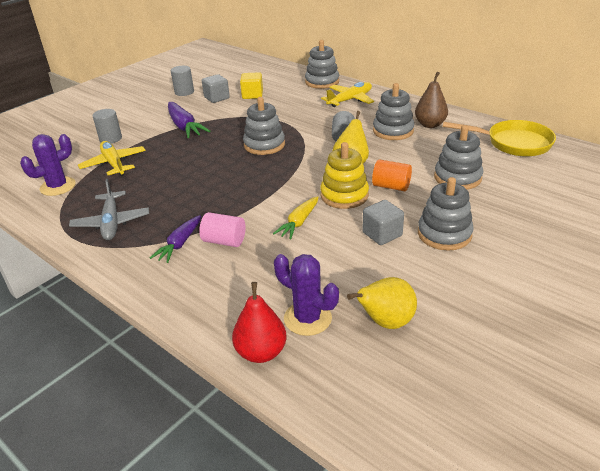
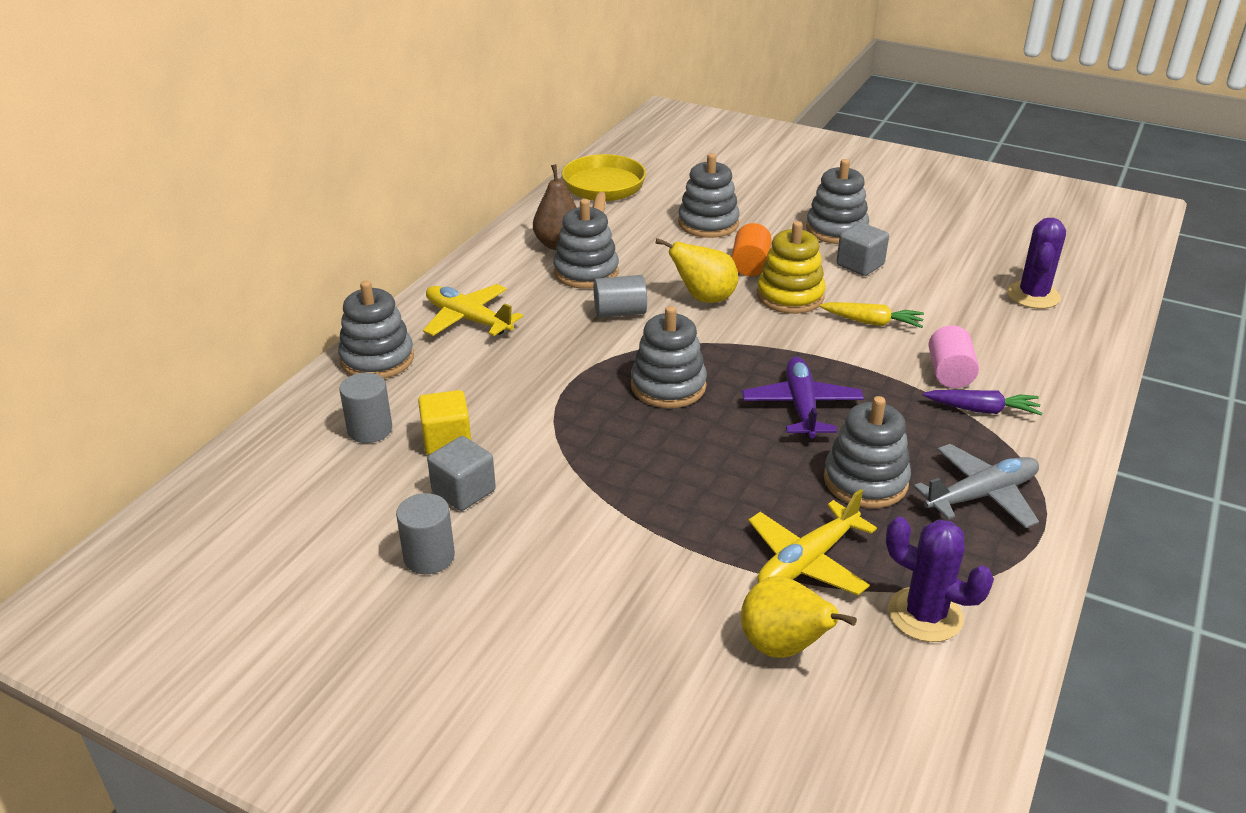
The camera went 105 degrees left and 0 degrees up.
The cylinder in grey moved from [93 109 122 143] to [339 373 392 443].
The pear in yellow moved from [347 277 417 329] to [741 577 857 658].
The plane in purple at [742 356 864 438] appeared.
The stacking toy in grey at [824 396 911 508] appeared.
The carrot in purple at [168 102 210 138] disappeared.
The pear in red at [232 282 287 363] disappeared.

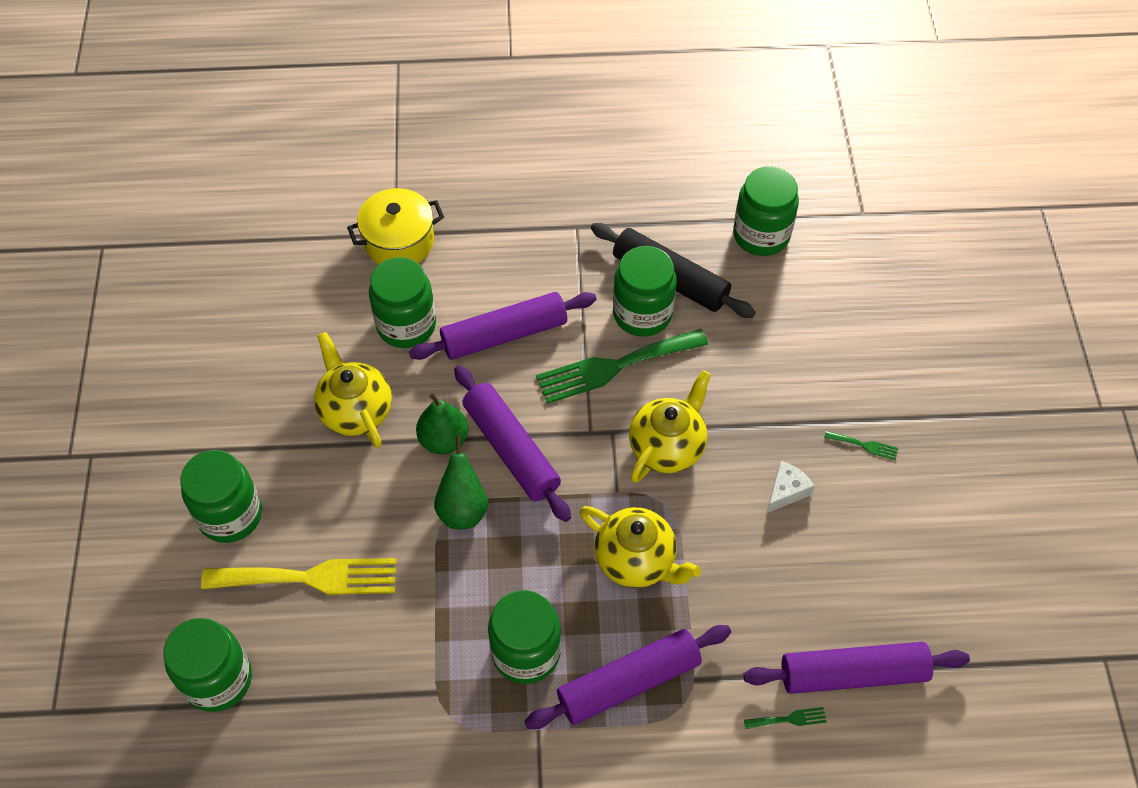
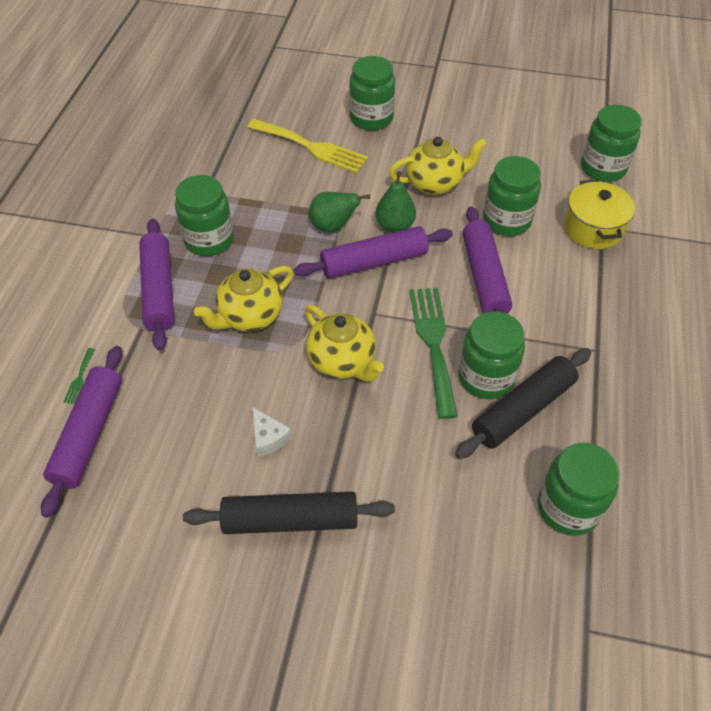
The camera went 105 degrees right and 5 degrees down.
The fork in green at [824 431 898 460] was replaced by the rolling pin in black at [183 492 395 534].
The fork in yellow at [201 558 397 595] turned 75 degrees counterclockwise.
The jar in green moved from [164 618 252 712] to [581 104 642 182].

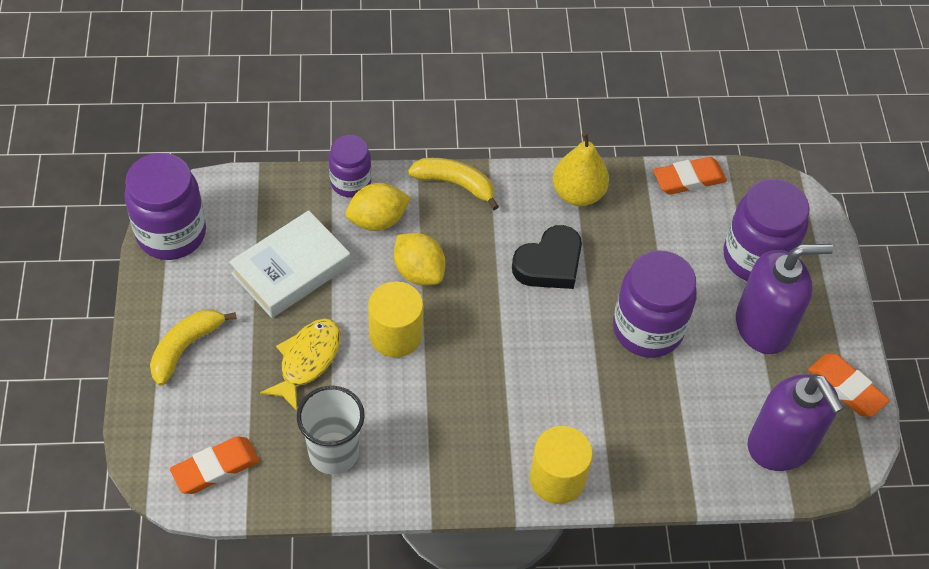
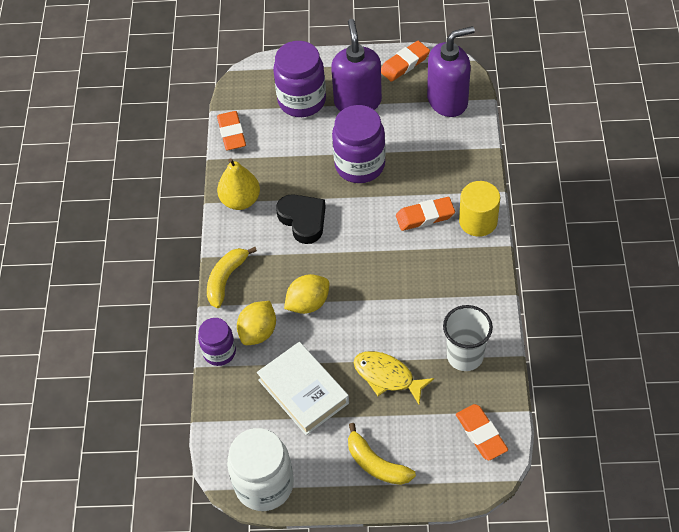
The camera went 80 degrees left and 0 degrees up.
The jar in purple at [124 153 206 260] became the jar in white at [227 428 294 511].
The lemon in yellow at [345 183 411 231] turned 45 degrees clockwise.
The eraser in orange at [396 197 455 231] appeared.
The cylinder in yellow at [368 281 423 357] disappeared.

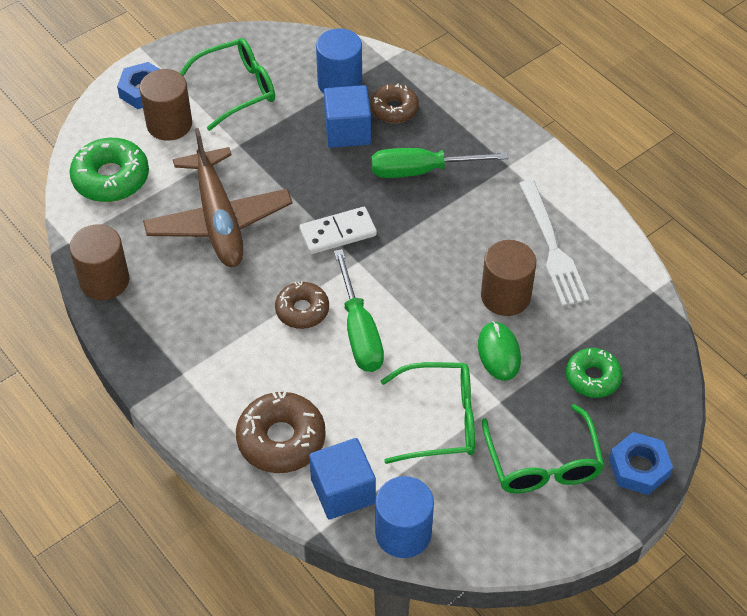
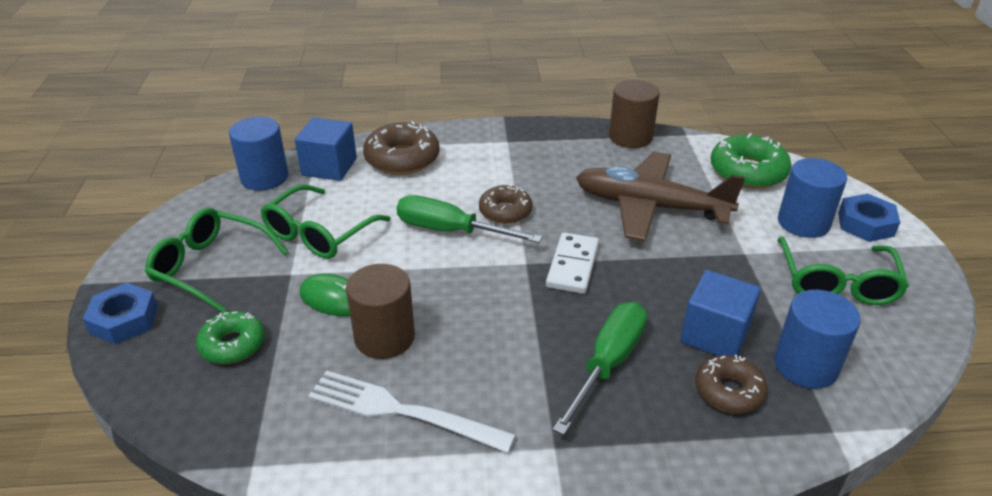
The camera went 125 degrees right and 15 degrees down.
The cylinder in brown at [139 69 192 141] became the cylinder in blue at [778 158 847 238].

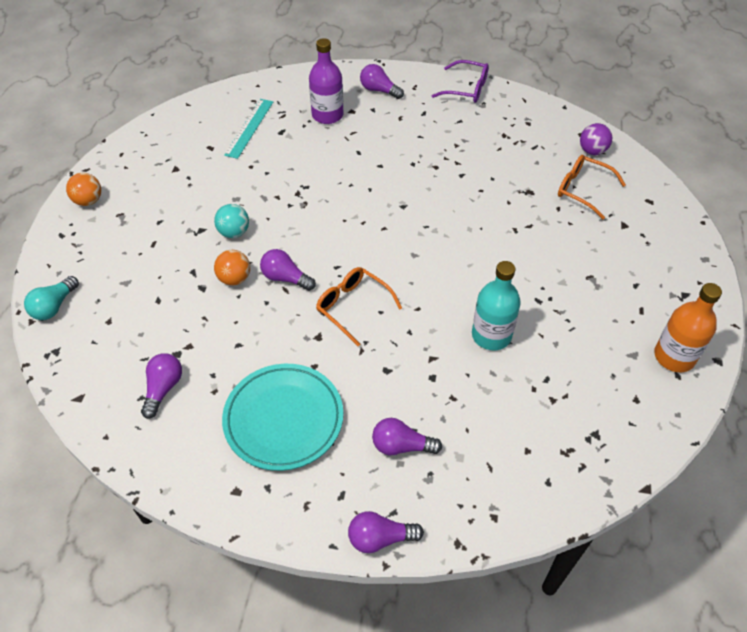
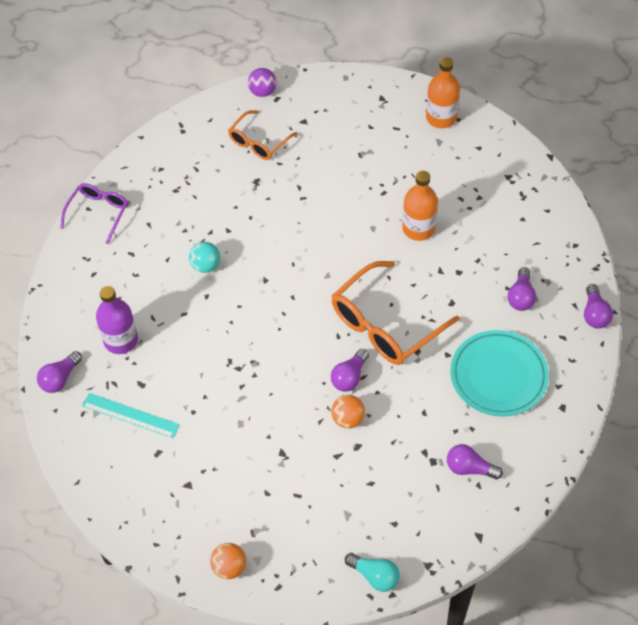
The camera went 85 degrees left and 5 degrees up.
The light bulb in purple moved from [360 64 404 99] to [37 351 82 393].
The ball in turquoise moved from [214 204 249 238] to [189 242 220 273].
The ball in purple moved from [580 123 612 155] to [248 68 277 97].
The glasses in orange at [316 267 402 346] changed to 1.71 times the size.
The bottle in turquoise at [472 261 521 350] became the bottle in orange at [402 171 438 241].

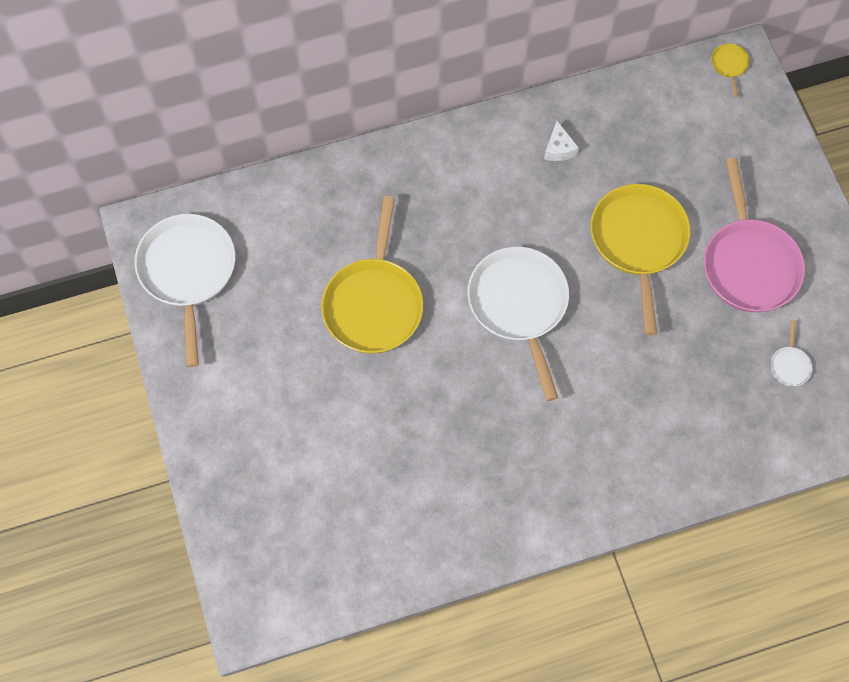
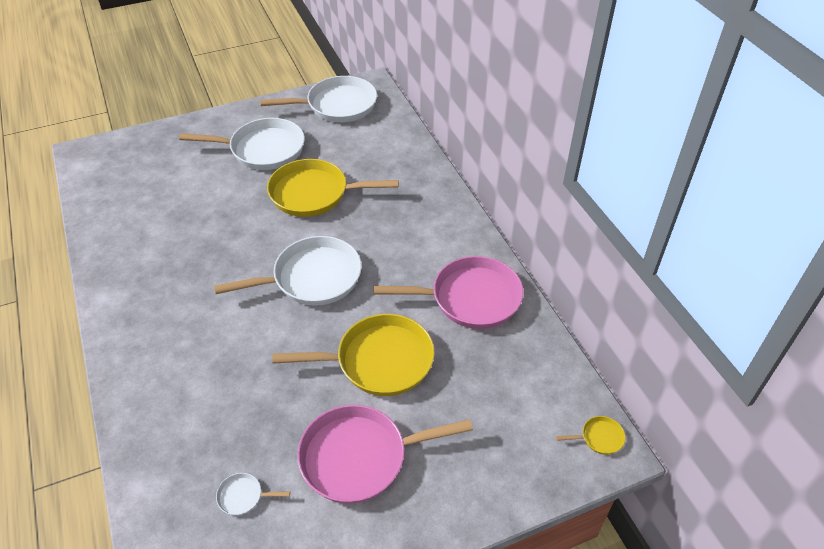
The camera went 85 degrees right and 20 degrees down.
The pan in white at [179 118 305 170] appeared.
The cheese in white at [544 121 579 161] was replaced by the pan in pink at [374 256 524 329].

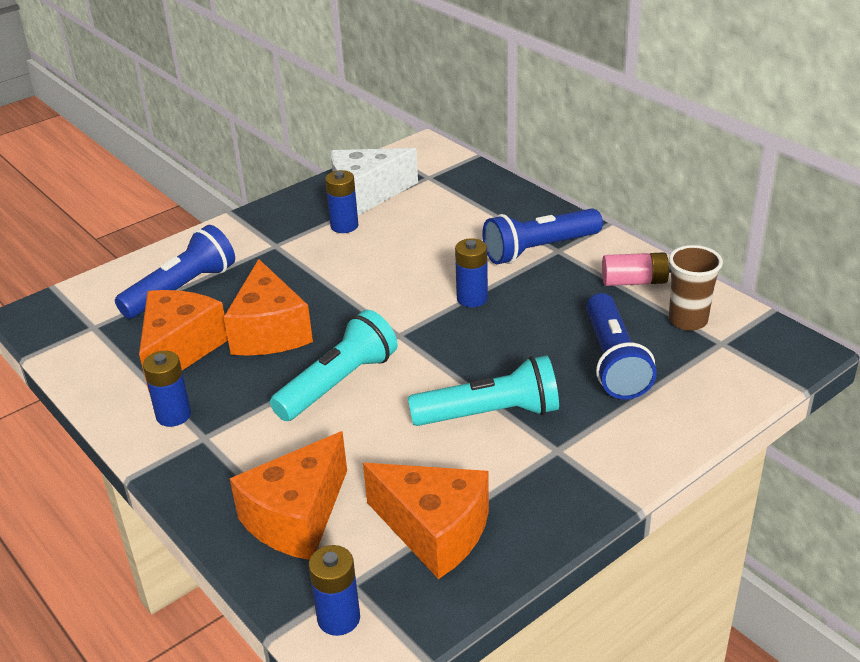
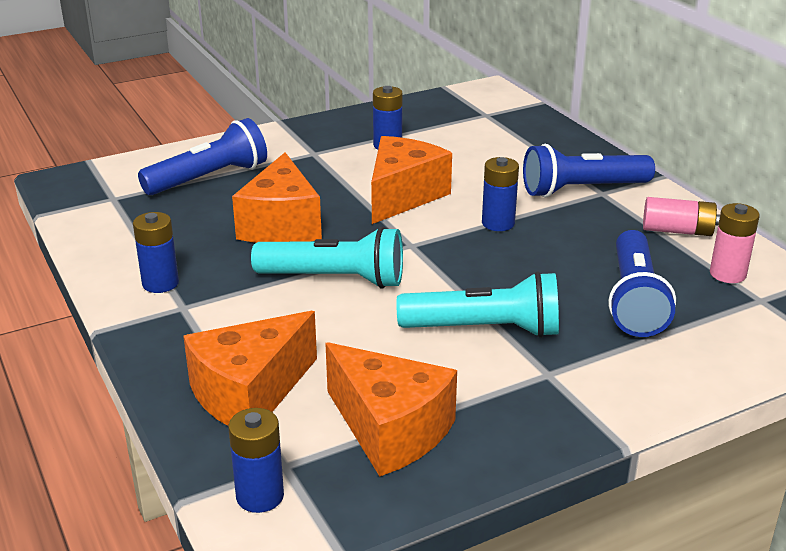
The camera went 10 degrees right and 5 degrees down.
The flashlight in turquoise at [270 310 398 421] turned 45 degrees clockwise.
The cheese in orange moved from [139 290 228 391] to [371 136 452 224].
The cup in brown at [669 245 723 331] was replaced by the battery in pink at [710 203 759 283].
The cheese in white at [331 148 418 215] disappeared.

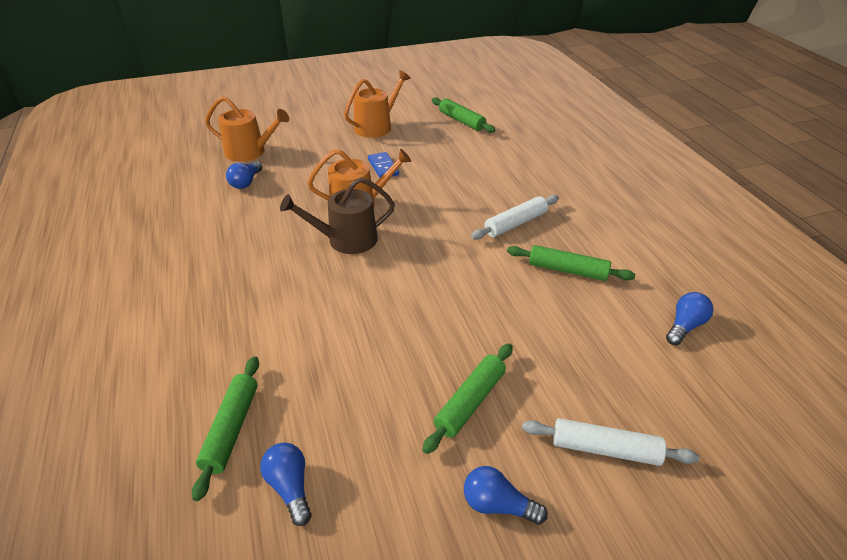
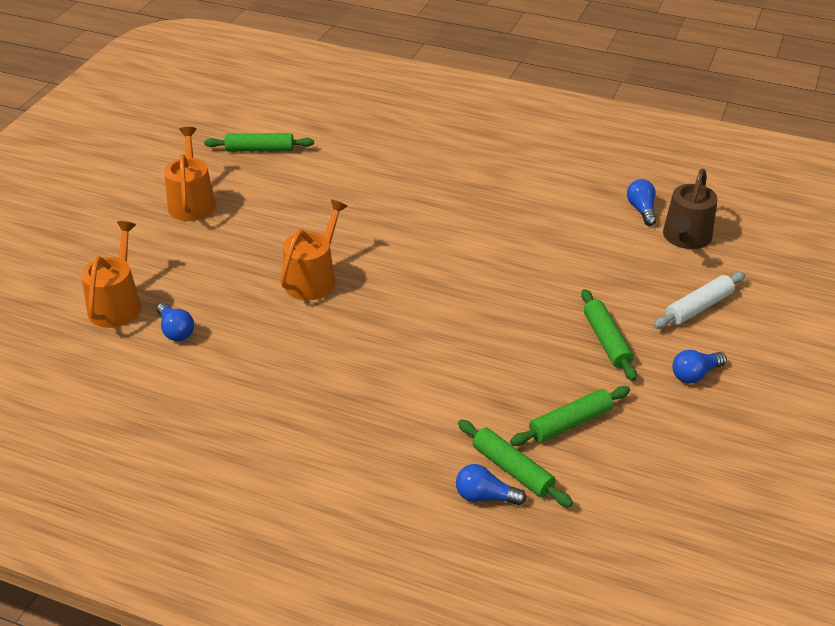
The camera went 50 degrees left and 0 degrees up.
The watering can in orange at [205 96 289 162] turned 45 degrees counterclockwise.
The light bulb in blue moved from [260 442 312 526] to [456 464 526 506].
The rolling pin in green moved from [507 245 635 281] to [510 386 630 446].
The watering can in brown moved from [280 177 395 254] to [663 169 717 249].
The domino in blue at [368 152 399 178] disappeared.
The rolling pin in white at [471 195 559 240] disappeared.

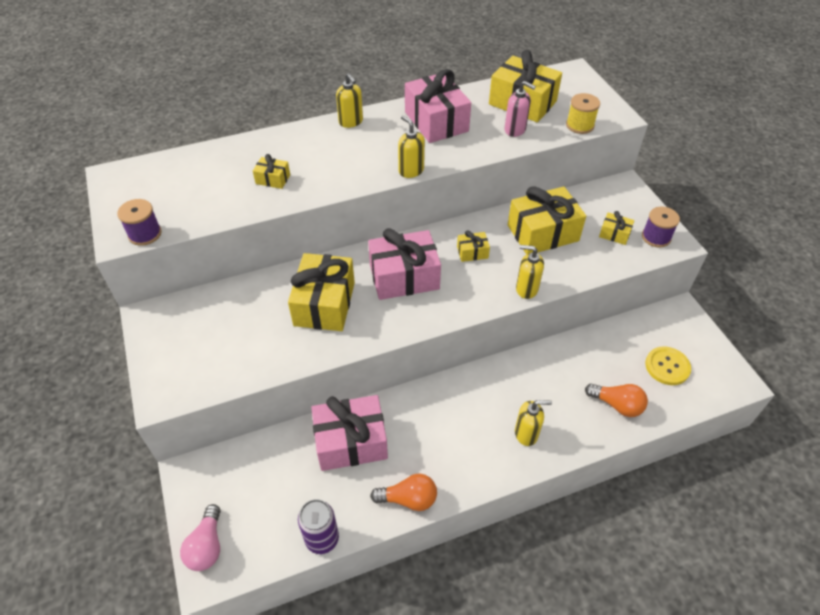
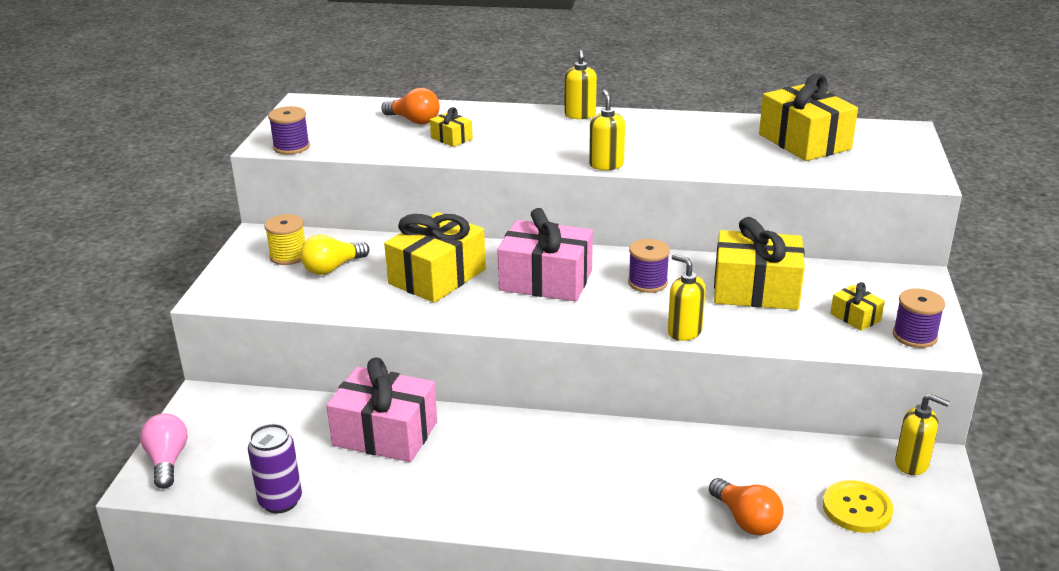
The camera went 30 degrees right and 20 degrees down.
The light bulb in pink at [180 504 221 571] turned 135 degrees clockwise.
The spool in yellow moved from [566 93 600 134] to [265 214 305 265].
The light bulb in yellow at [300 235 369 275] appeared.
The light bulb in orange moved from [370 474 437 511] to [381 88 440 124].
The gift in yellow at [457 230 490 262] was replaced by the spool in purple at [628 239 670 293].
The soap dispenser in yellow moved from [515 400 552 446] to [895 394 950 475].
The gift in pink at [405 69 471 143] disappeared.
The soap dispenser in pink at [505 81 536 137] disappeared.

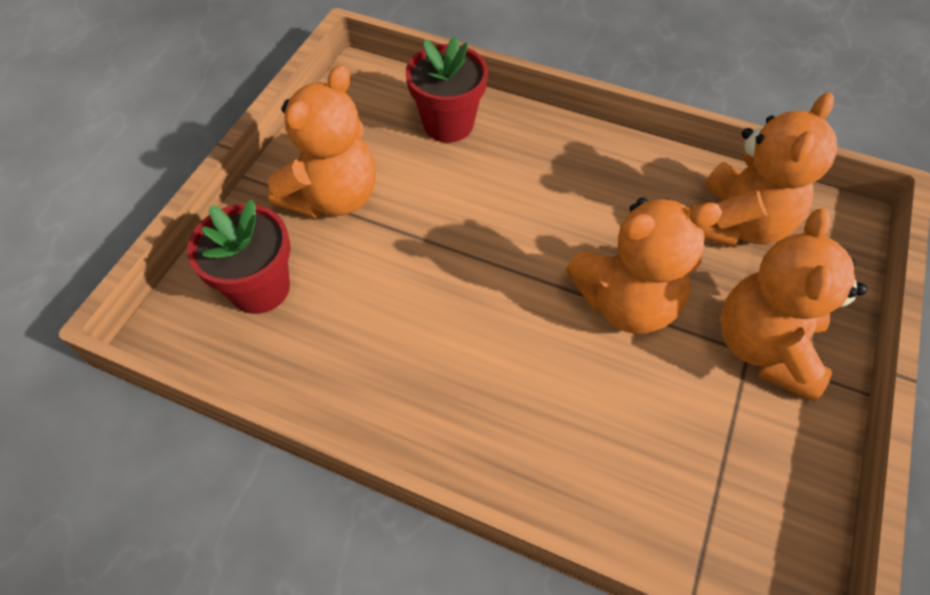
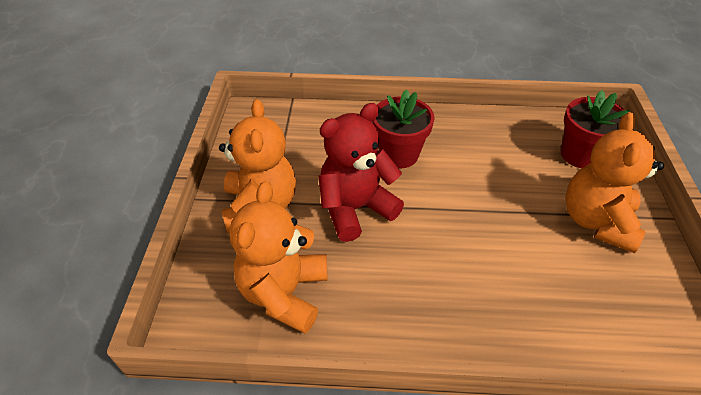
The camera went 160 degrees right and 10 degrees down.
The teddy bear in orange at [566 198 723 334] became the teddy bear in red at [318 103 404 242].
The flower pot in red moved from [406 36 488 143] to [372 89 435 168].

